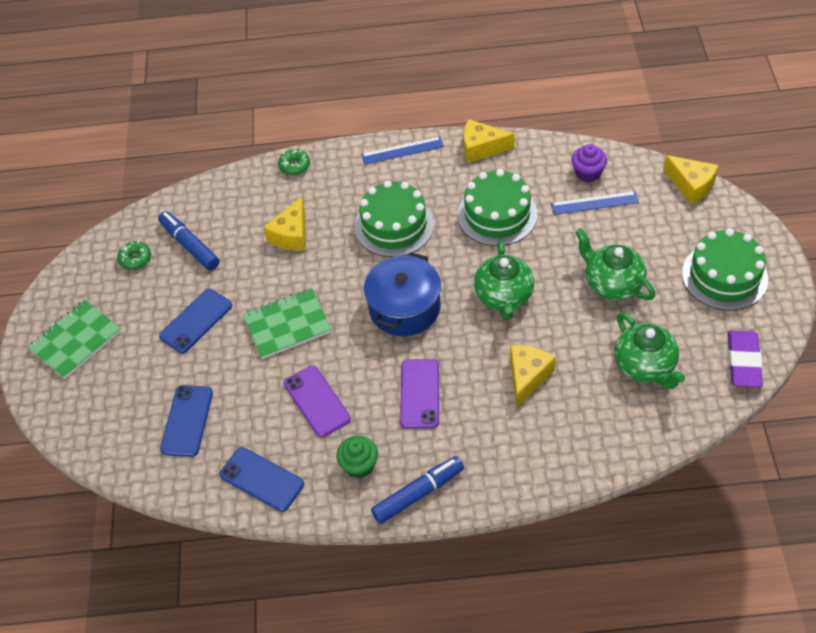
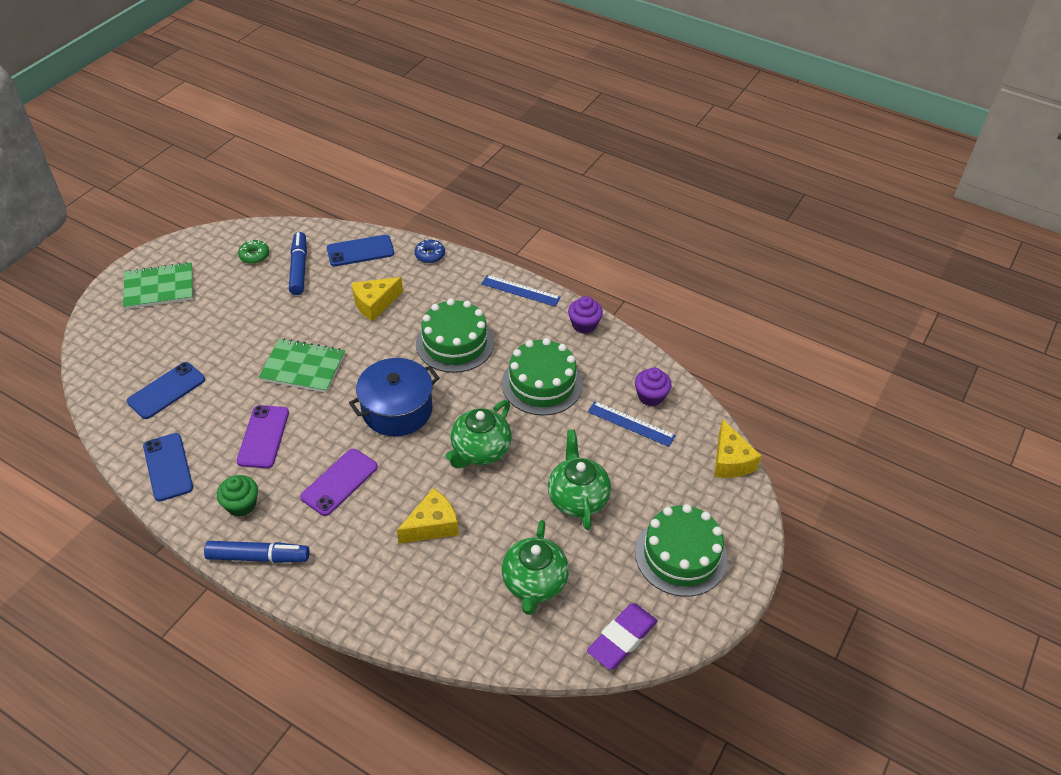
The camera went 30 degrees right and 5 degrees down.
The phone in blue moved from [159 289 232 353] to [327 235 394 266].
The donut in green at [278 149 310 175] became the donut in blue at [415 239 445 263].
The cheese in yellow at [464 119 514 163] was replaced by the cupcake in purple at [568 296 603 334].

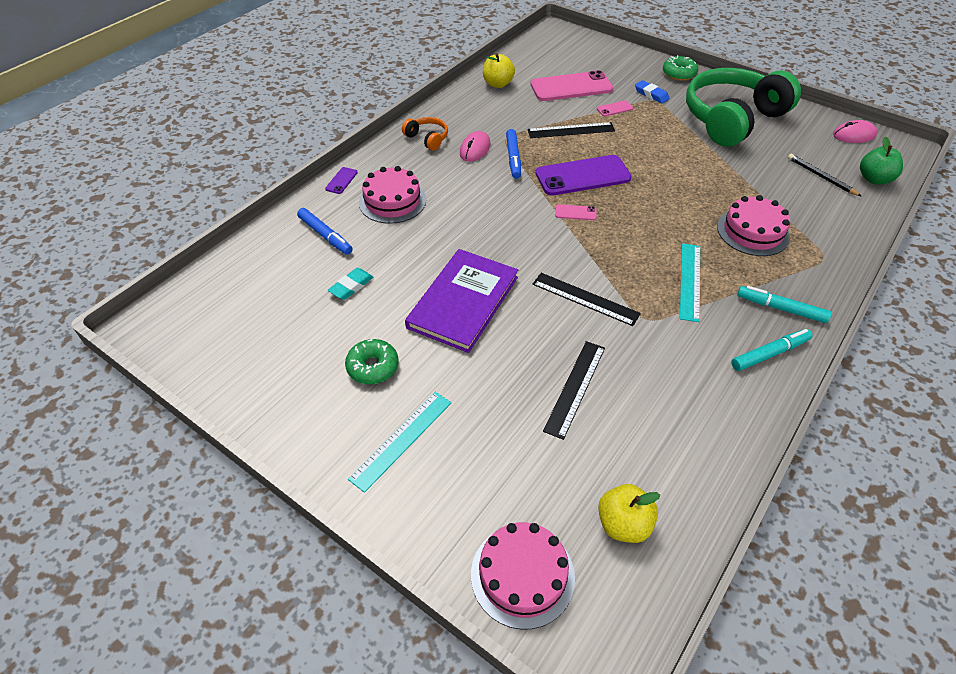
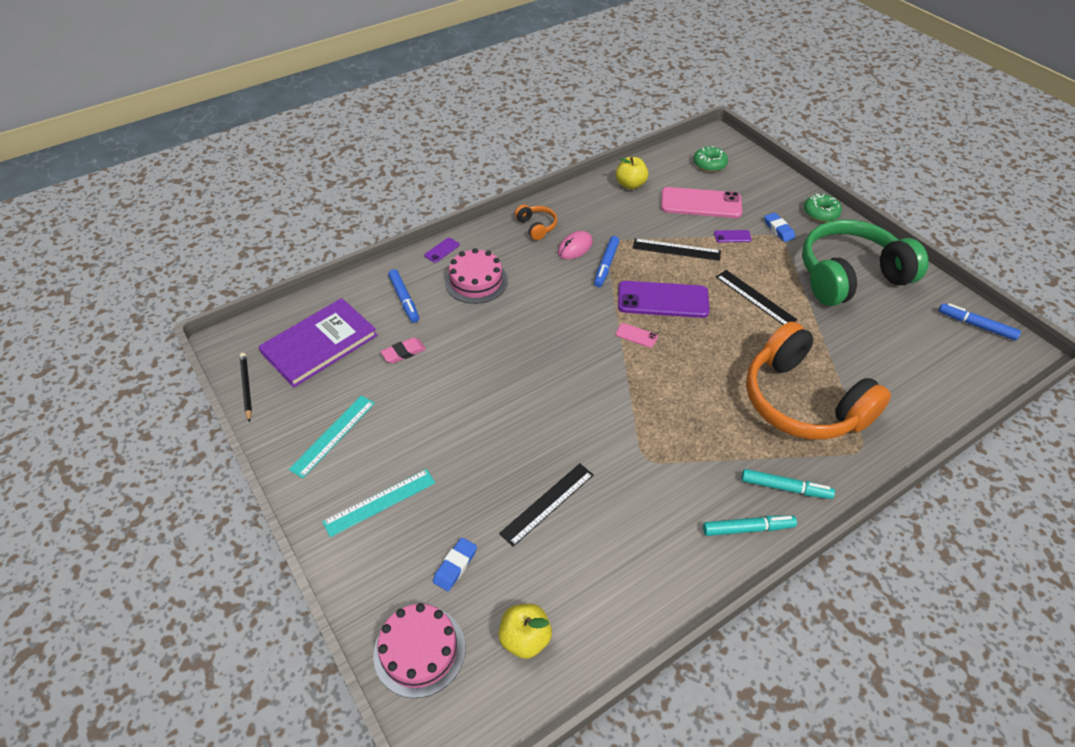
The camera went 20 degrees right and 0 degrees up.
The pencil in black moved from [788 154 862 197] to [240 353 252 422].
The book in purple moved from [405 249 518 353] to [258 298 378 388].
The ruler in turquoise moved from [680 243 700 322] to [289 395 375 478].
The eraser in turquoise at [328 268 373 300] became the eraser in pink at [381 337 426 364].
The eraser in blue at [433 537 477 591] appeared.
The donut in green moved from [345 339 399 384] to [693 146 728 172].
The phone in pink at [597 100 633 116] became the phone in purple at [714 230 752 243].
The ruler in black moved from [532 273 641 326] to [716 270 797 325].
The marker in turquoise at [737 286 832 323] turned 150 degrees clockwise.
The cake in pink at [717 195 790 256] was replaced by the headphones in orange at [746 321 891 440].
The mouse in pink at [833 120 877 143] was replaced by the marker in blue at [939 303 1021 340].
The apple in green at [860 137 903 184] disappeared.

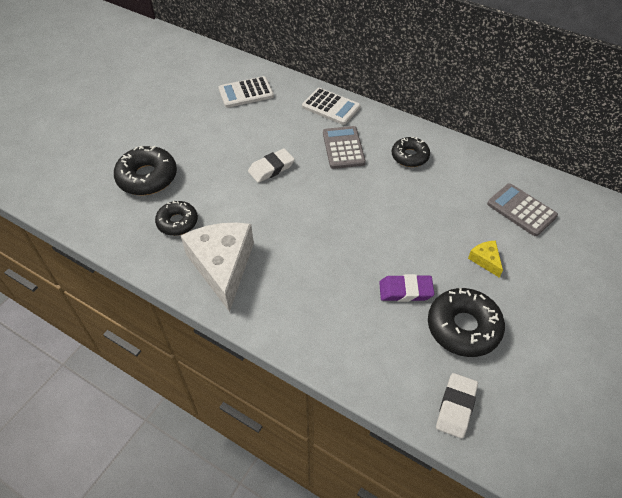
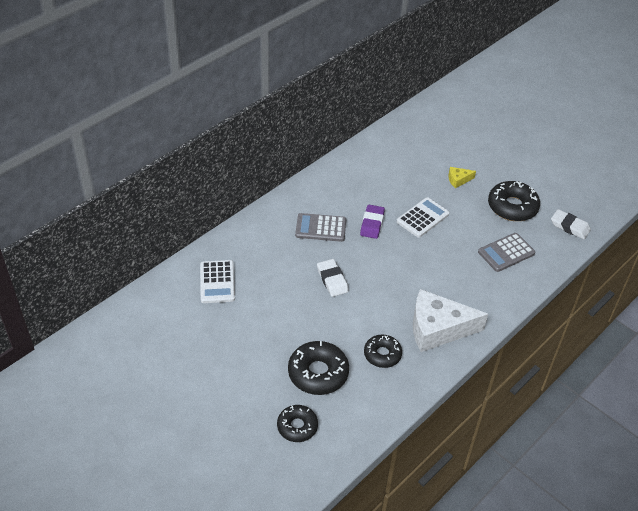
The camera went 80 degrees left and 5 degrees down.
The donut in black moved from [392 137 430 167] to [277 405 318 442].
The eraser in purple moved from [379 274 434 302] to [360 205 385 239].
The calculator in white moved from [302 88 360 125] to [397 197 450 238].
The calculator in grey moved from [487 183 558 236] to [478 233 535 272].

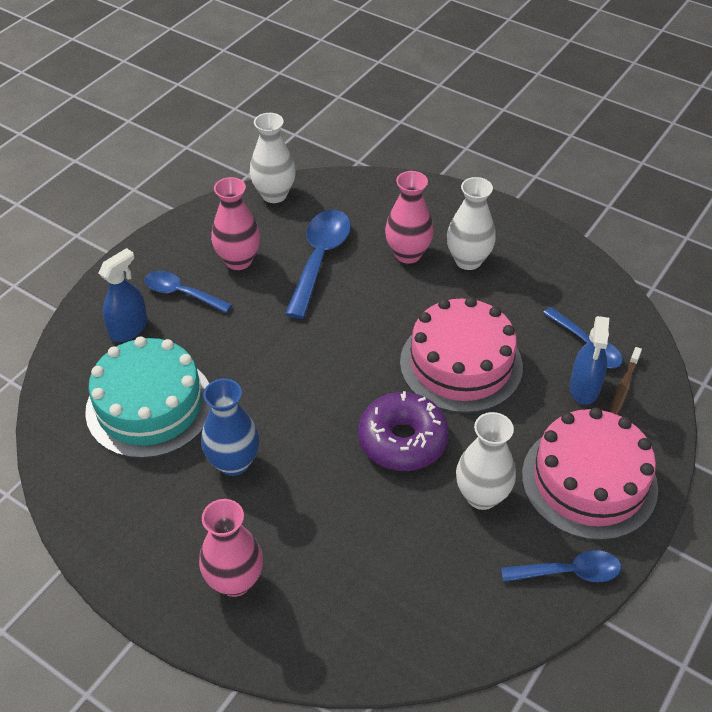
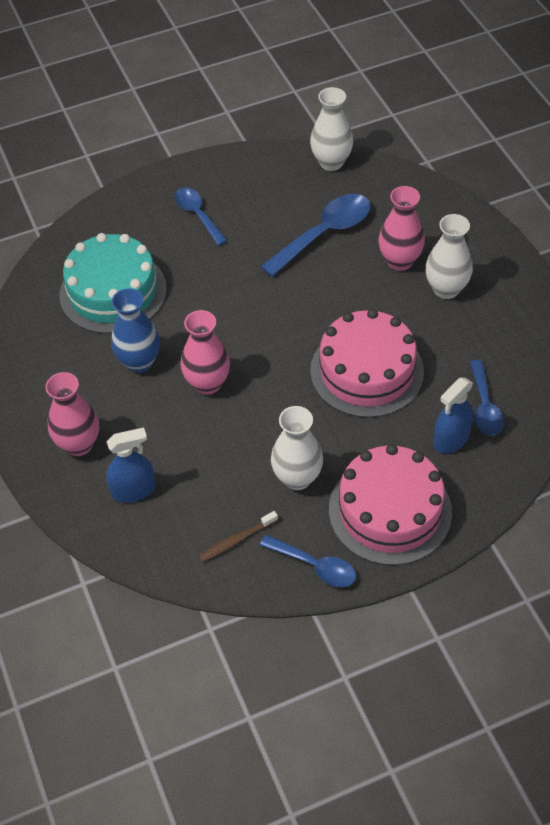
The camera went 35 degrees right and 5 degrees up.
The spray bottle in blue moved from [99 248 148 342] to [106 428 155 503].
The vase in pink moved from [211 177 260 270] to [181 310 230 395].
The toothbrush in brown moved from [610 347 642 415] to [199 511 278 562].
The donut in purple at [358 391 449 471] disappeared.

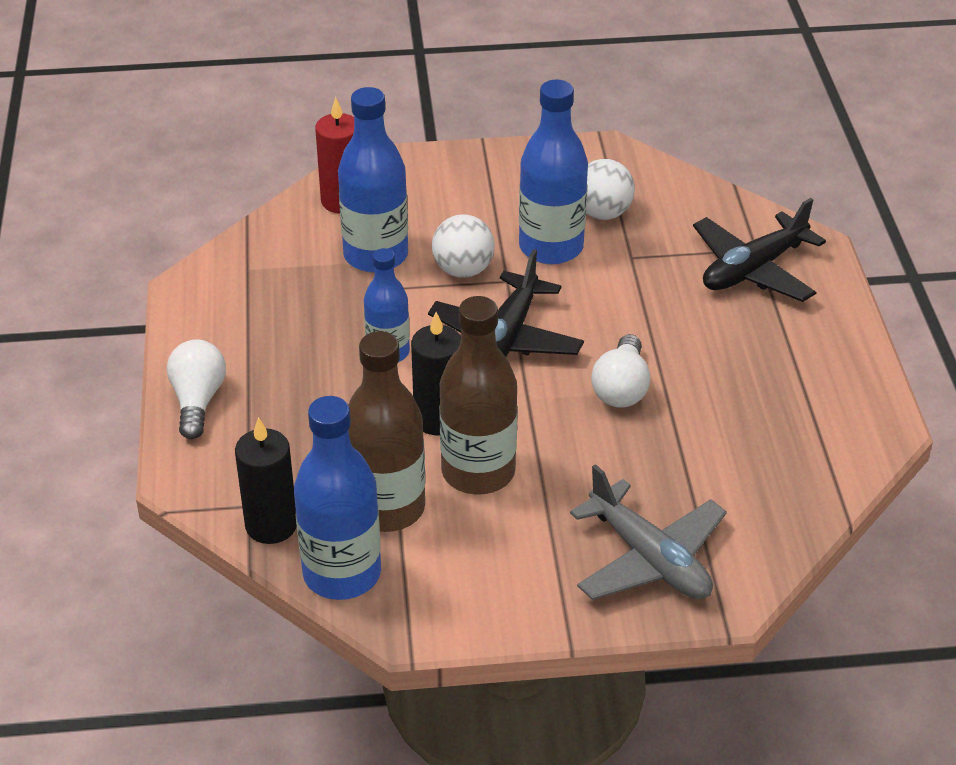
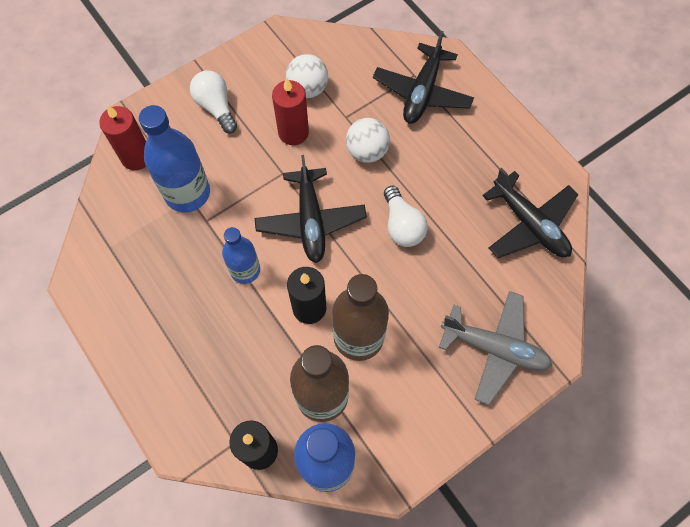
The camera went 30 degrees left and 25 degrees up.
The light bulb in white moved from [167 339 226 439] to [190 70 237 133].
The bottle in blue at [519 80 588 264] was replaced by the candle in red at [272 78 309 145].
The ball in white moved from [432 214 495 278] to [346 118 390 163].
The plane in black at [482 168 579 258] appeared.

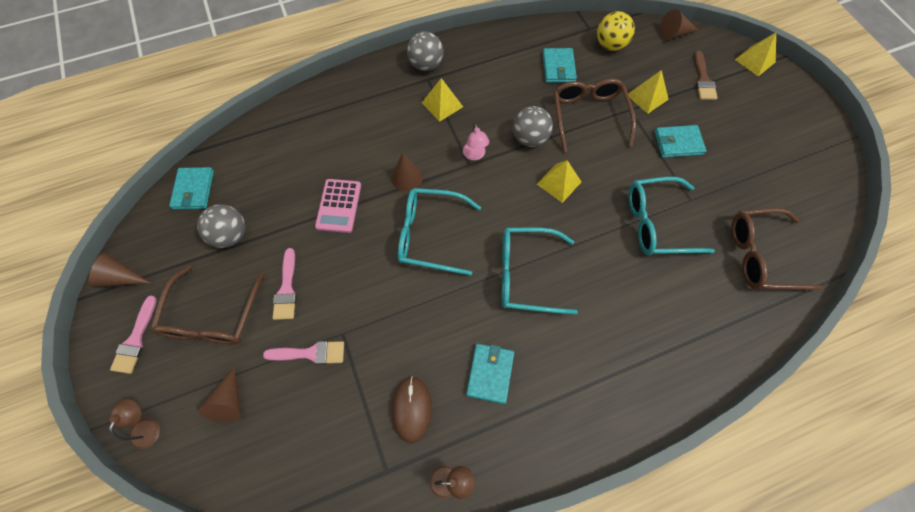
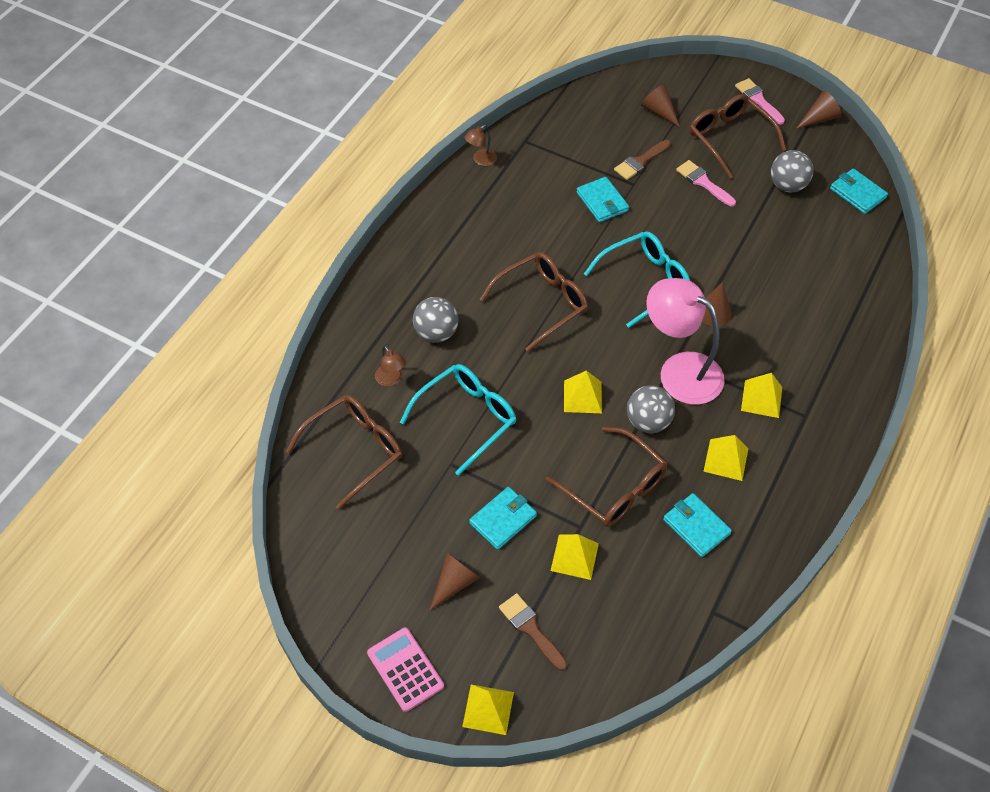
The camera went 140 degrees right and 10 degrees down.
The calculator in pink moved from [315 179 361 233] to [367 628 444 712].
The lamp in brown moved from [109 399 160 449] to [375 346 406 386].
The ball in grey moved from [407 31 444 71] to [413 297 458 343].
The cone in brown moved from [660 9 698 40] to [430 553 480 610].
The glasses in turquoise at [501 227 578 314] became the glasses in brown at [479 252 588 352].
The wallet in turquoise moved from [466 344 514 404] to [576 177 629 222].
The brush in pink at [263 341 344 365] became the brush in brown at [614 140 671 180].
The lamp in pink at [463 124 489 160] changed to 2.35 times the size.
The pyramid in yellow at [703 435 749 481] appeared.
The mouse in brown at [392 376 432 443] disappeared.
The ball in yellow at [597 11 635 51] disappeared.

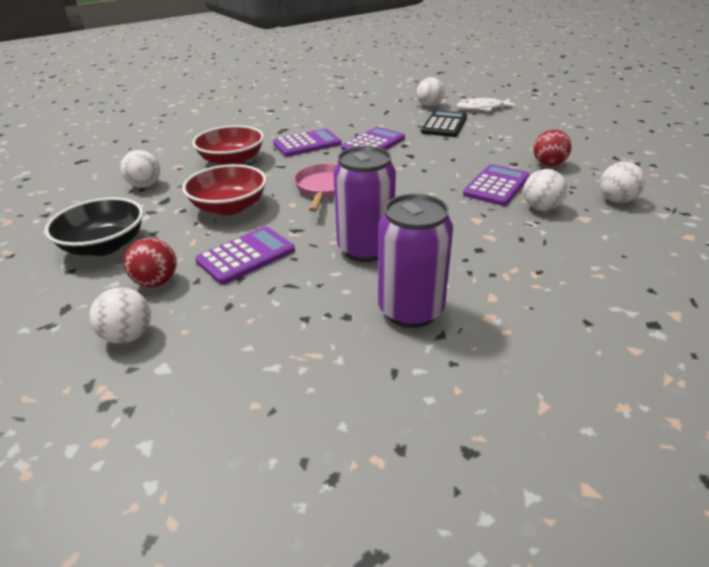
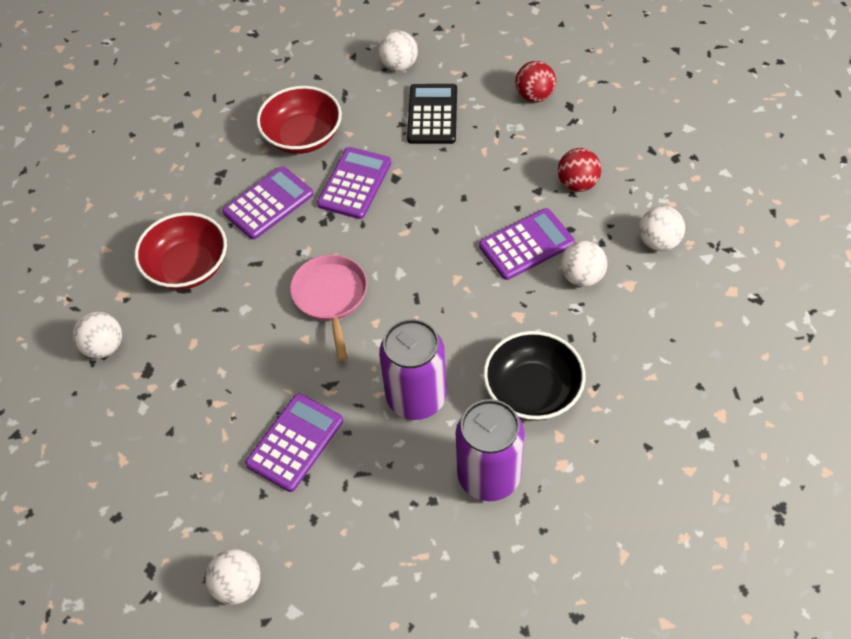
The camera went 15 degrees left and 20 degrees up.
The bowl in red moved from [182 164 267 215] to [257 86 342 154].
The calculator in purple at [463 164 530 206] turned 45 degrees clockwise.
The bowl in black moved from [45 197 143 256] to [483 331 586 421].
The ball in red moved from [124 238 177 287] to [515 61 556 102].
The fish in white at [457 98 518 111] disappeared.

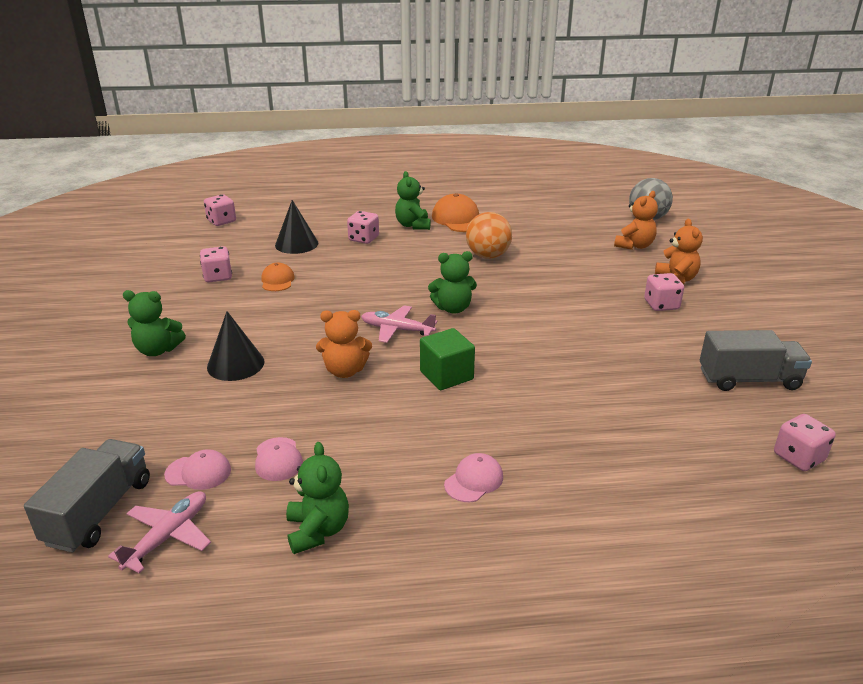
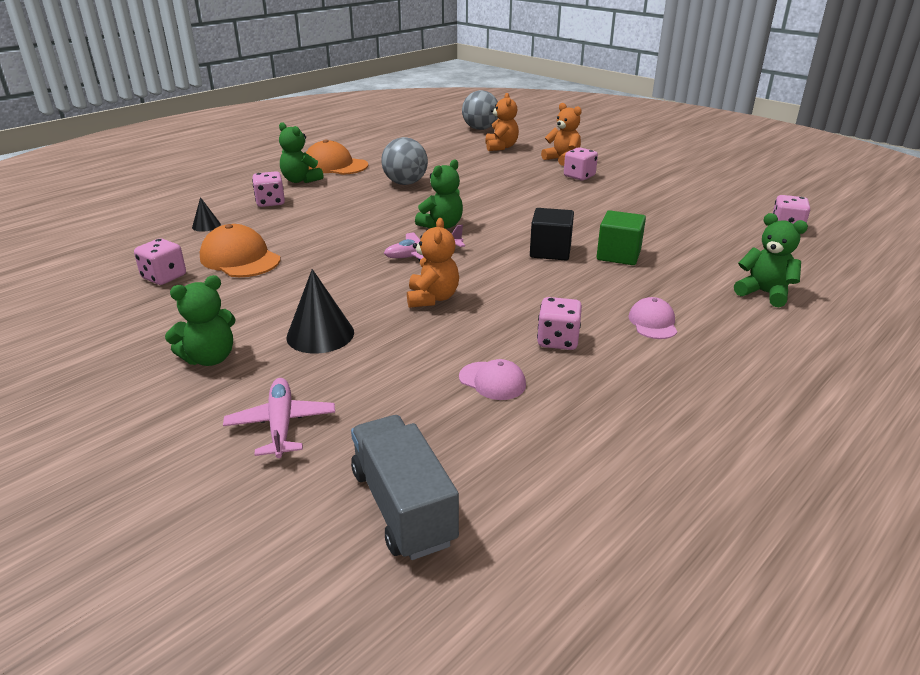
The camera went 40 degrees left and 0 degrees up.
The cone in black at [275 200 318 254] changed to 0.54 times the size.
The cap in orange at [261 263 295 291] changed to 1.70 times the size.
The plane in pink moved from [108 491 211 573] to [223 378 335 458].
The ball in orange at [466 212 512 259] became the ball in grey at [381 137 428 185].
The teddy bear in orange at [316 310 372 378] turned 45 degrees counterclockwise.
The cube in black at [530 208 574 261] appeared.
The dice in pink moved from [204 194 236 226] to [537 297 582 350].
The cube in green moved from [420 328 475 390] to [597 210 646 265].
The teddy bear in green moved from [286 442 349 554] to [734 213 808 307].
The cap in pink at [164 449 231 490] disappeared.
The truck in grey at [700 330 812 391] disappeared.

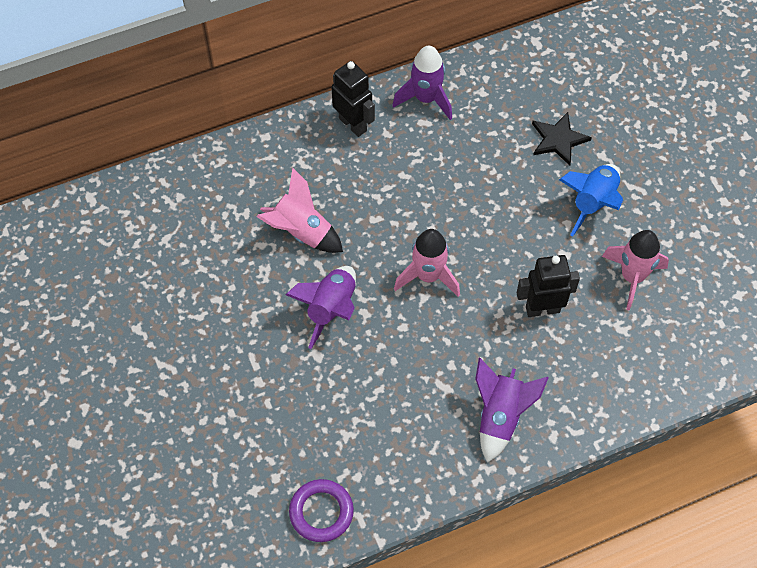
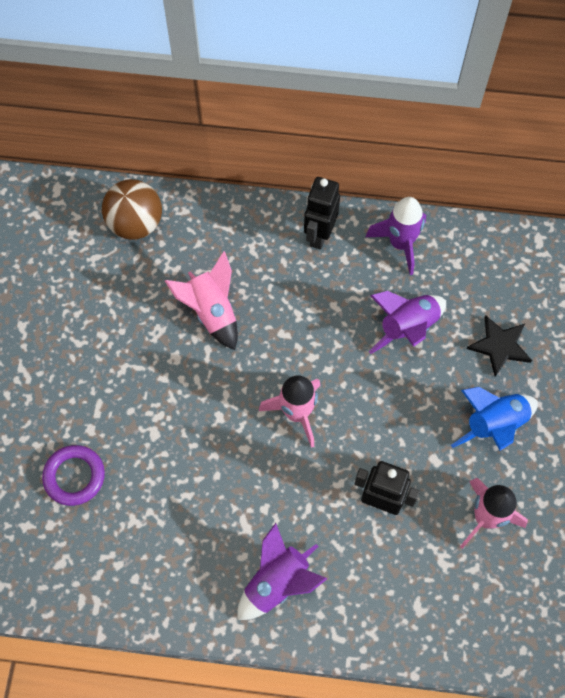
The camera went 30 degrees right and 5 degrees up.
The ring in purple moved from [289 479 354 542] to [42 445 105 506].
The ball in brown at [102 179 162 240] appeared.
The robot in black at [332 61 375 137] turned 150 degrees counterclockwise.
The rocket in purple moved from [286 266 356 349] to [369 291 446 354].

